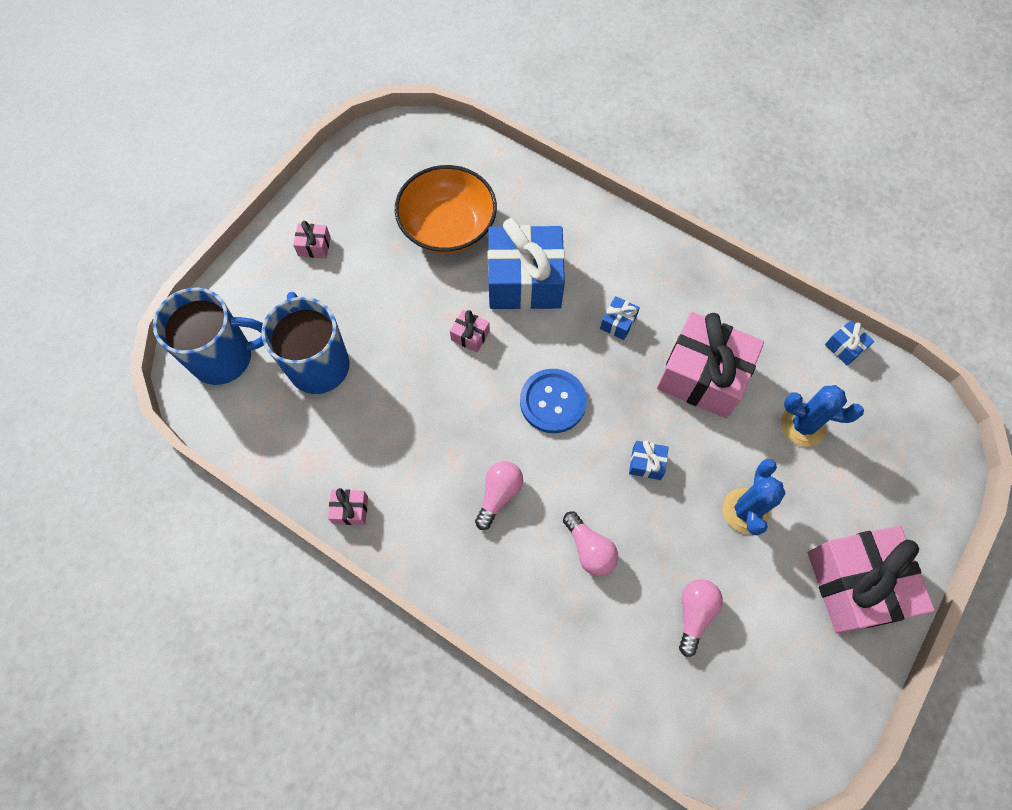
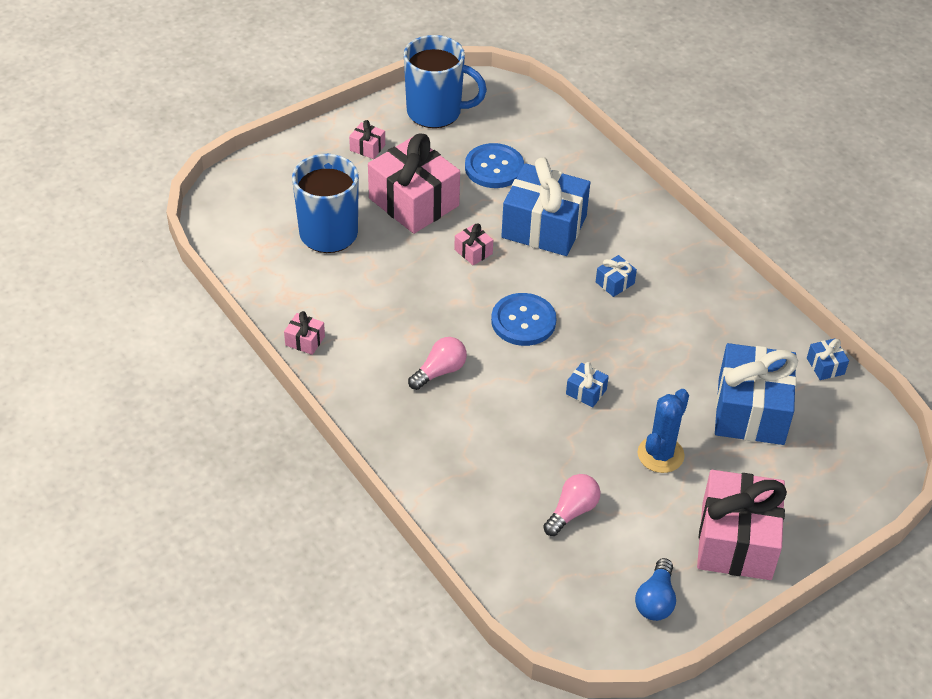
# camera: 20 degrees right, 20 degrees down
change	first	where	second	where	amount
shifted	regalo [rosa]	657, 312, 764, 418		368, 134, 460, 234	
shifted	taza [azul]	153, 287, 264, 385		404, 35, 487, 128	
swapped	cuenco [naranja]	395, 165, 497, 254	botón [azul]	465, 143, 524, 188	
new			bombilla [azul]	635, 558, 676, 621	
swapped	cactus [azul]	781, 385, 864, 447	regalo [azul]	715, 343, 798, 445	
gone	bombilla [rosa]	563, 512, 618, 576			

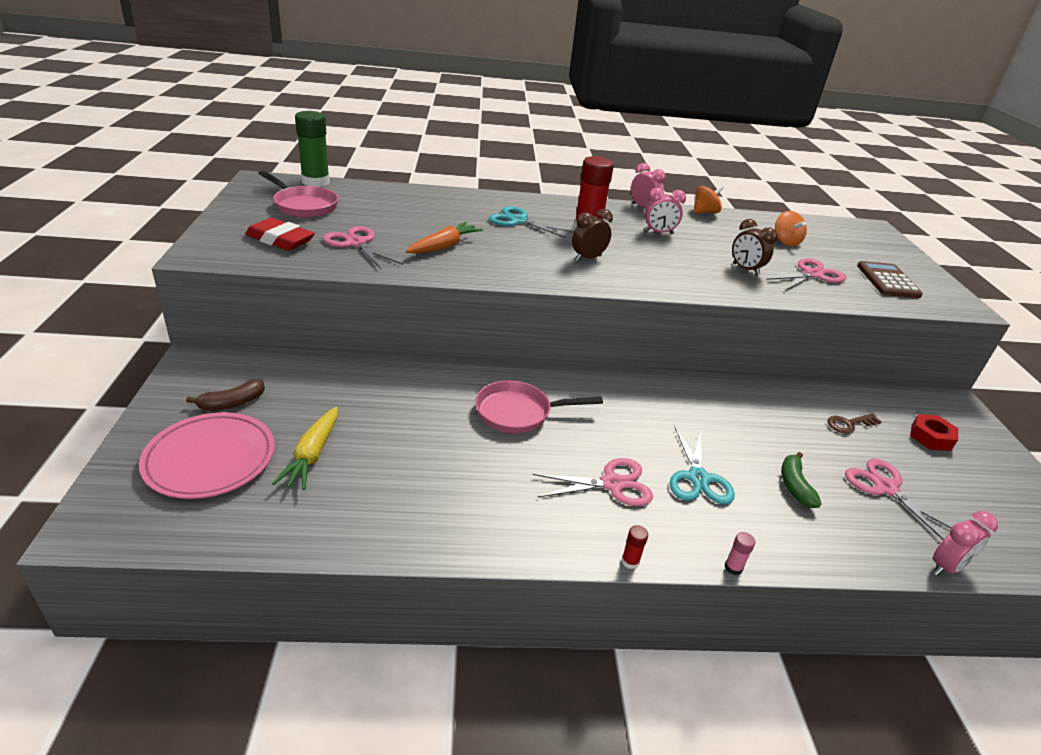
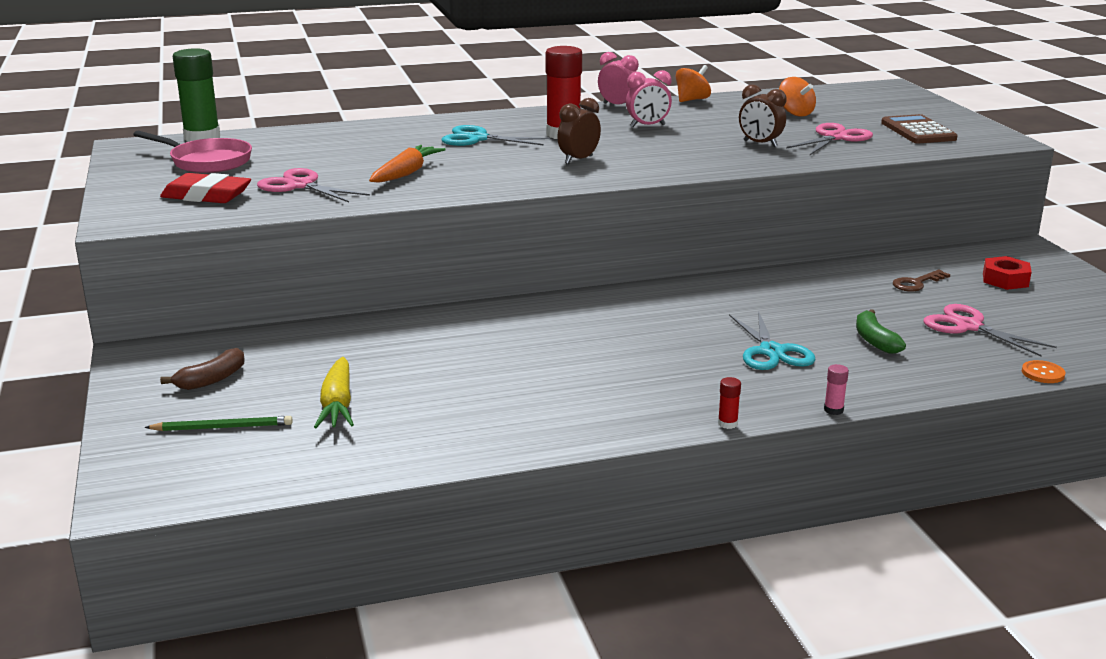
# camera: 10 degrees left, 10 degrees down
change	first	where	second	where	amount
swapped	plato [rosa]	139, 412, 275, 499	lápiz [verde]	144, 416, 293, 431	
swapped	despertador [rosa]	933, 511, 998, 576	botón [naranja]	1022, 360, 1065, 383	
gone	sartén [rosa]	475, 380, 603, 433			
gone	tijeras [rosa]	533, 458, 653, 506			

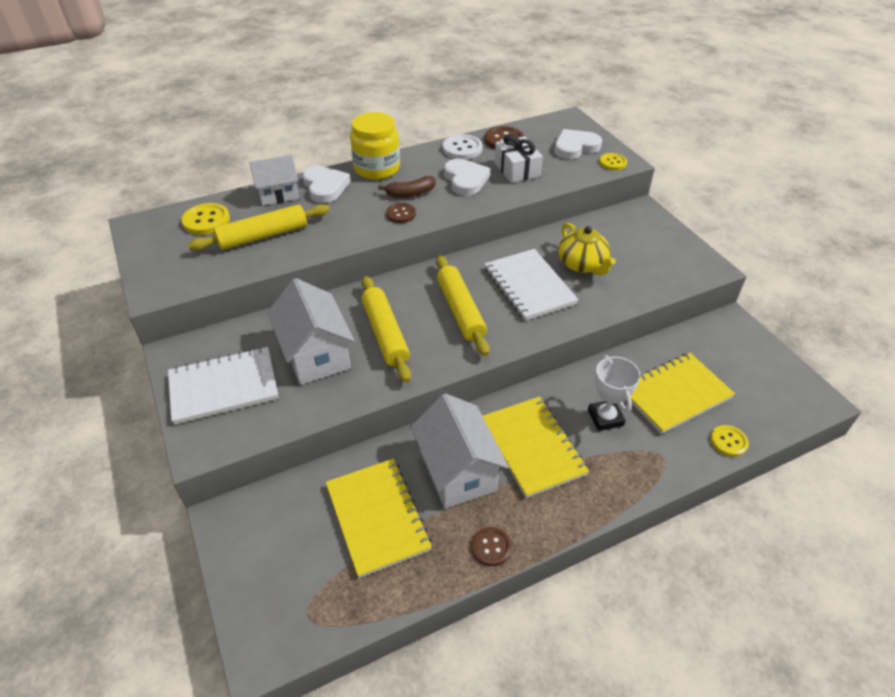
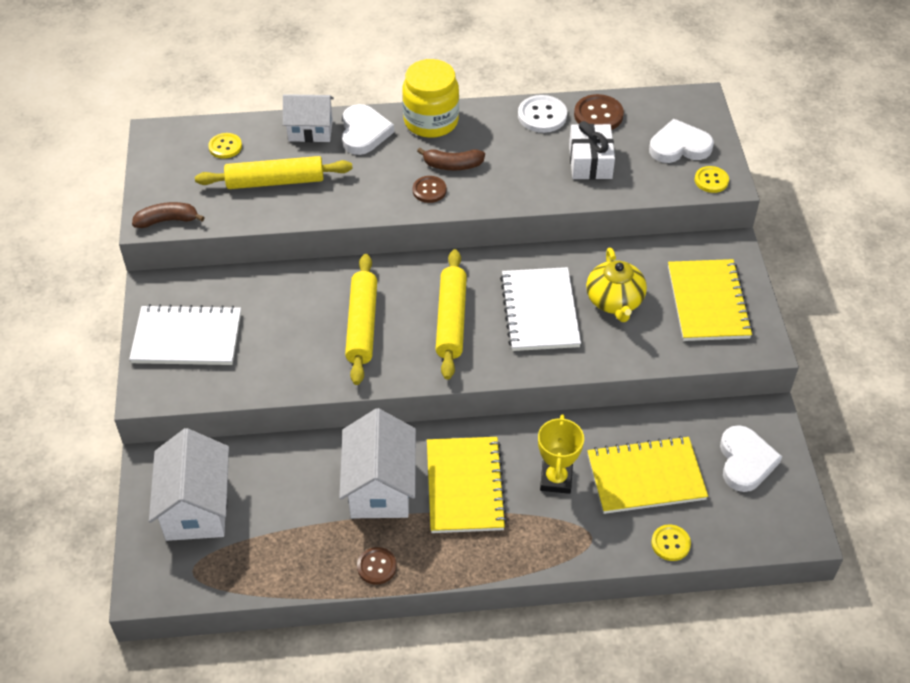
# camera: 20 degrees right, 5 degrees up
change	first	where	second	where	amount
new			plátano [marrón]	132, 202, 204, 228	
shifted	casa [blanco]	267, 278, 355, 385		149, 428, 229, 541	
scaled	botón [amarillo]	181, 203, 230, 235		208, 133, 242, 159	x0.66
repainted	trofeo [blanco]	588, 355, 641, 431	trofeo [amarillo]	538, 415, 584, 494	
shifted	cuaderno [amarillo]	326, 459, 432, 578		668, 259, 753, 341	
shifted	corazón [blanco]	444, 159, 490, 196		720, 425, 782, 492	

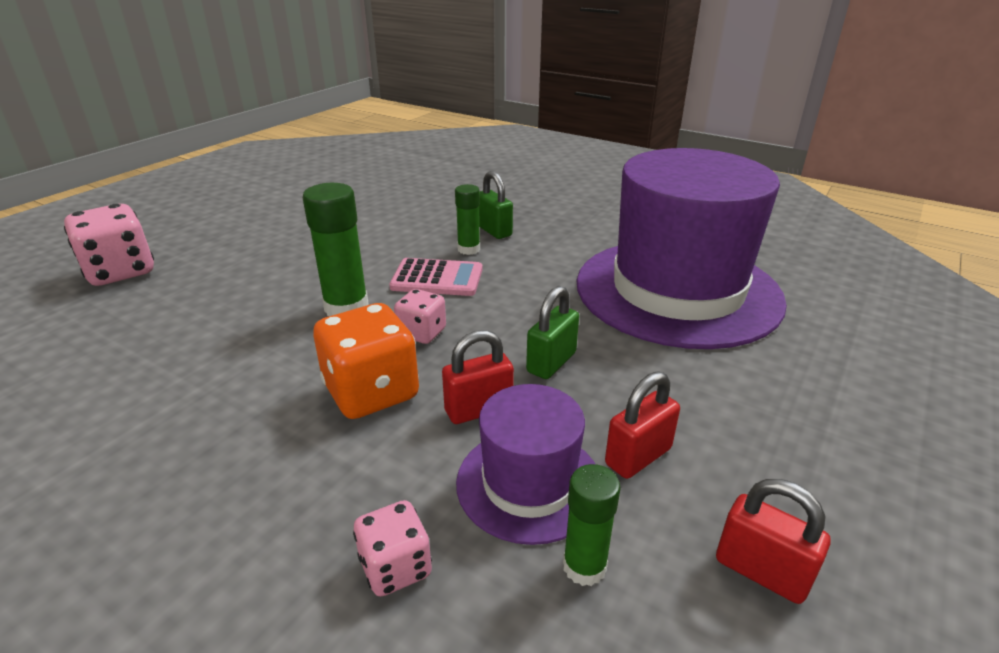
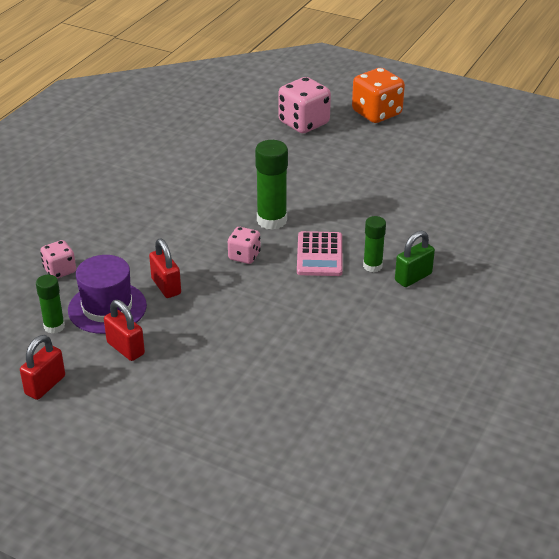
# camera: 85 degrees right, 5 degrees up
change	first	where	second	where	amount
shifted	dado [naranja]	313, 303, 419, 419		352, 68, 405, 123	
gone	candado [verde]	526, 286, 579, 379			
gone	sombrero [morado]	577, 148, 787, 349			

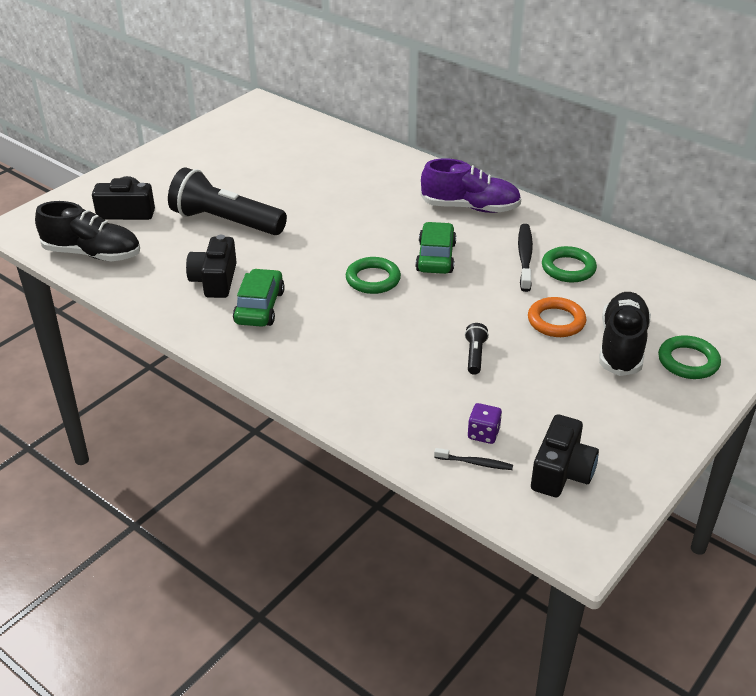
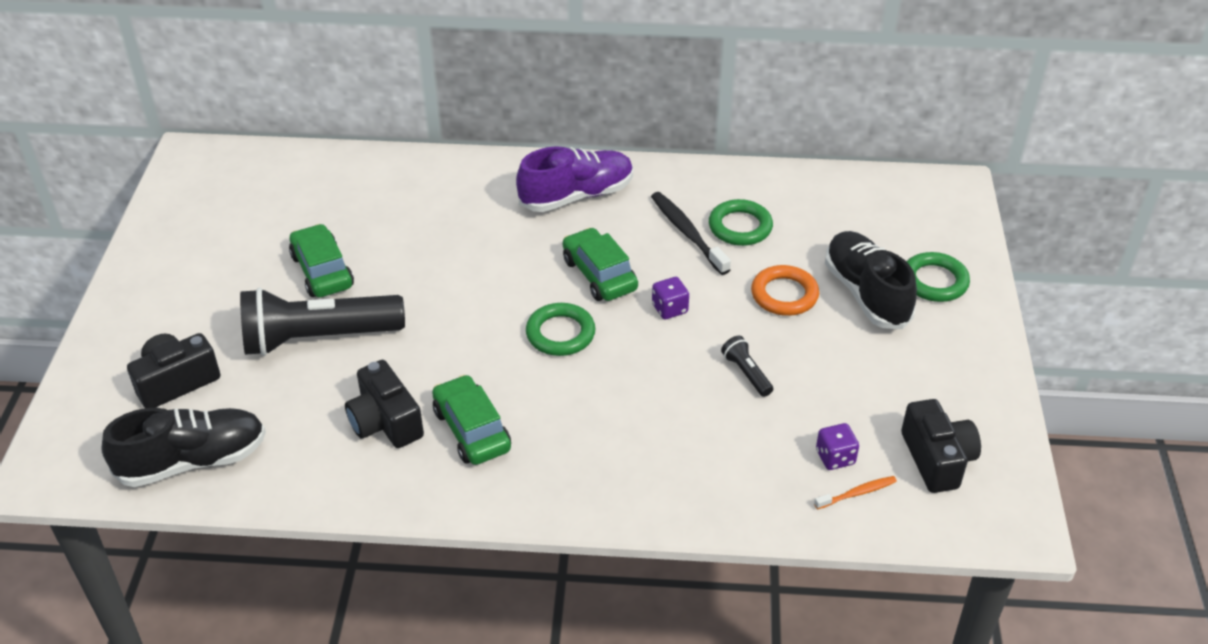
# camera: 35 degrees left, 5 degrees up
change	first	where	second	where	amount
new			coche [verde]	289, 224, 354, 297	
new			dado [morado]	652, 277, 689, 319	
repainted	cepillo de dientes [negro]	434, 448, 513, 470	cepillo de dientes [naranja]	814, 476, 897, 509	

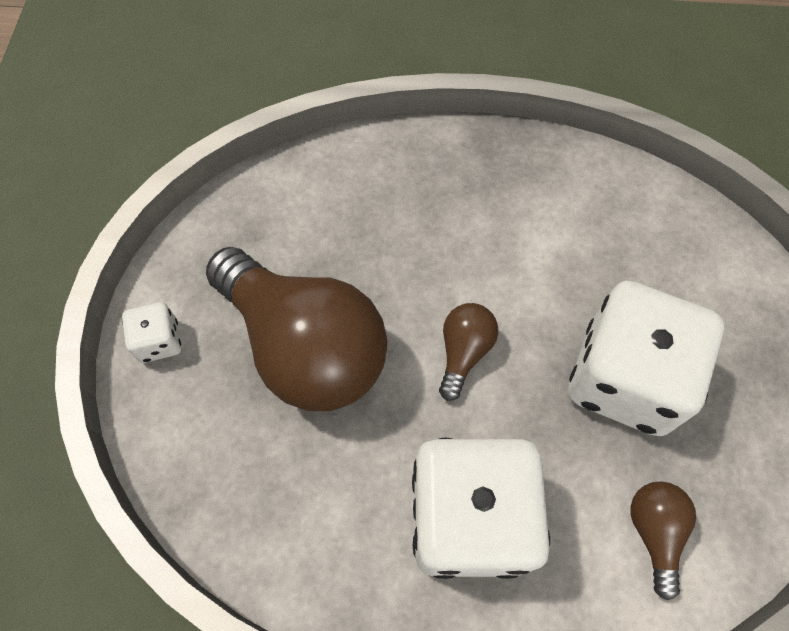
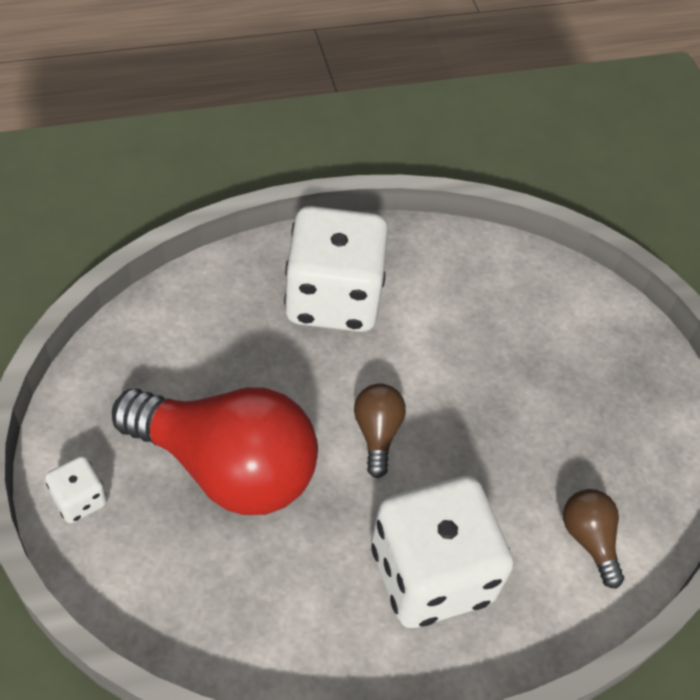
# camera: 25 degrees left, 10 degrees down
change	first	where	second	where	amount
repainted	bombilla [marrón]	206, 247, 387, 411	bombilla [rojo]	112, 387, 318, 515	
shifted	dado [blanco]	569, 281, 725, 436		284, 206, 388, 332	

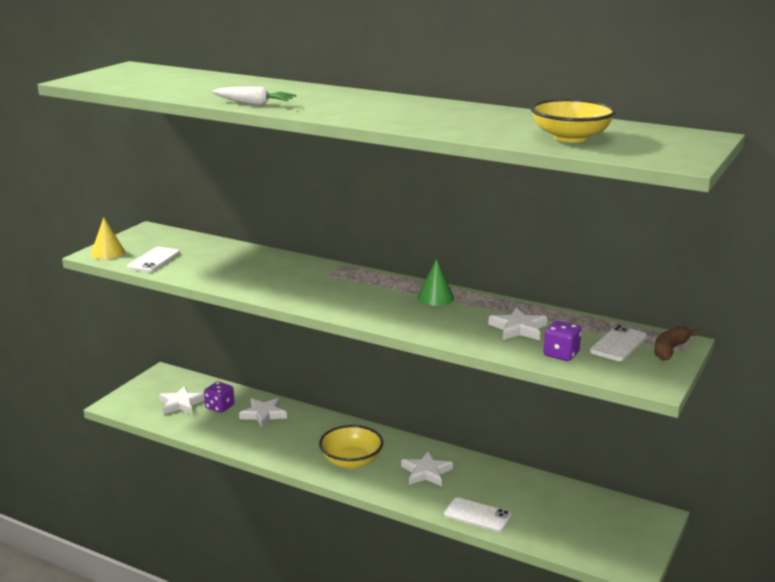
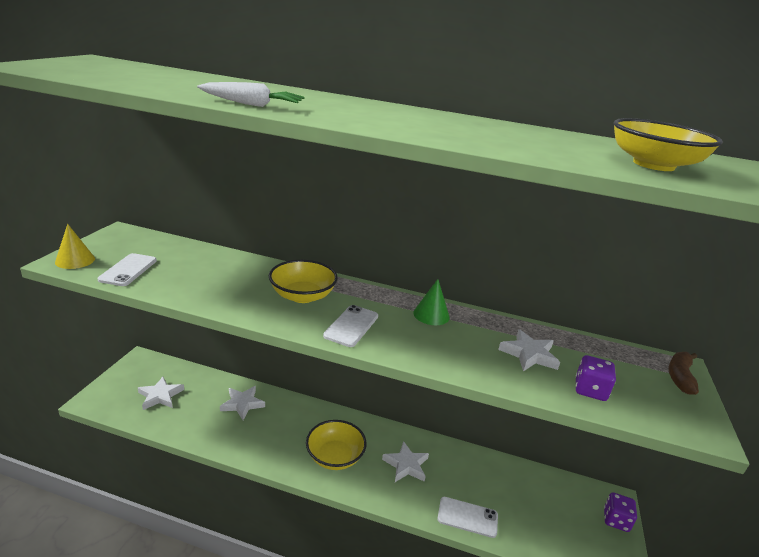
# camera: 15 degrees left, 5 degrees up
change	first	where	second	where	amount
new			cuenco [amarillo]	269, 260, 338, 303	
shifted	móvil [blanco]	590, 325, 647, 361		323, 305, 378, 347	
shifted	dado [morado]	204, 382, 234, 413		604, 492, 637, 532	

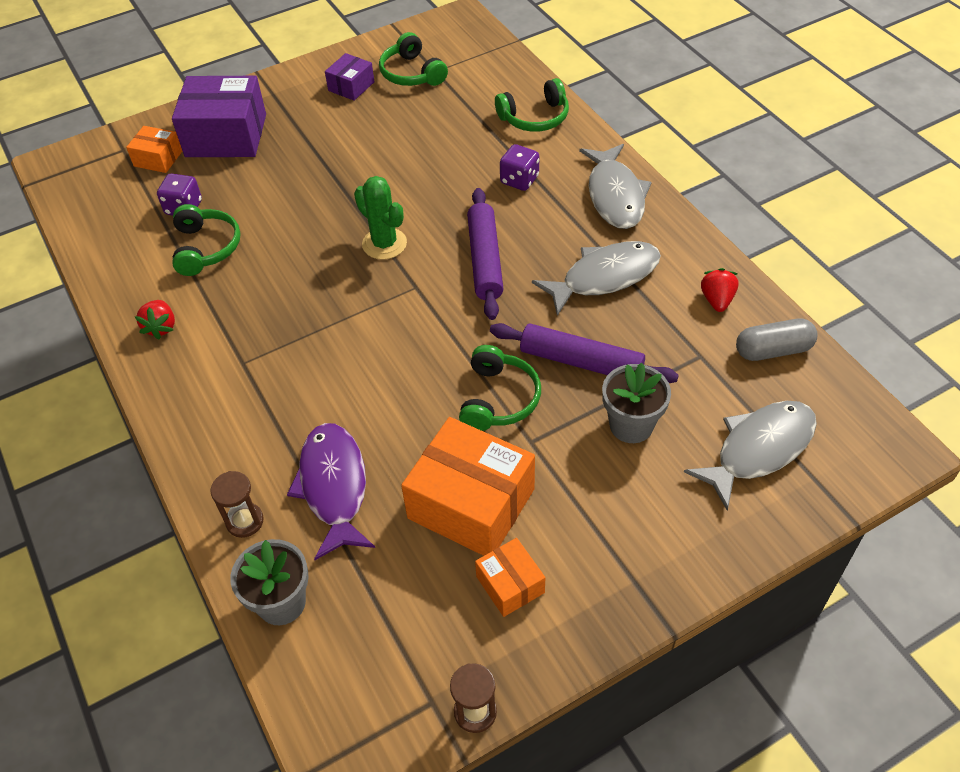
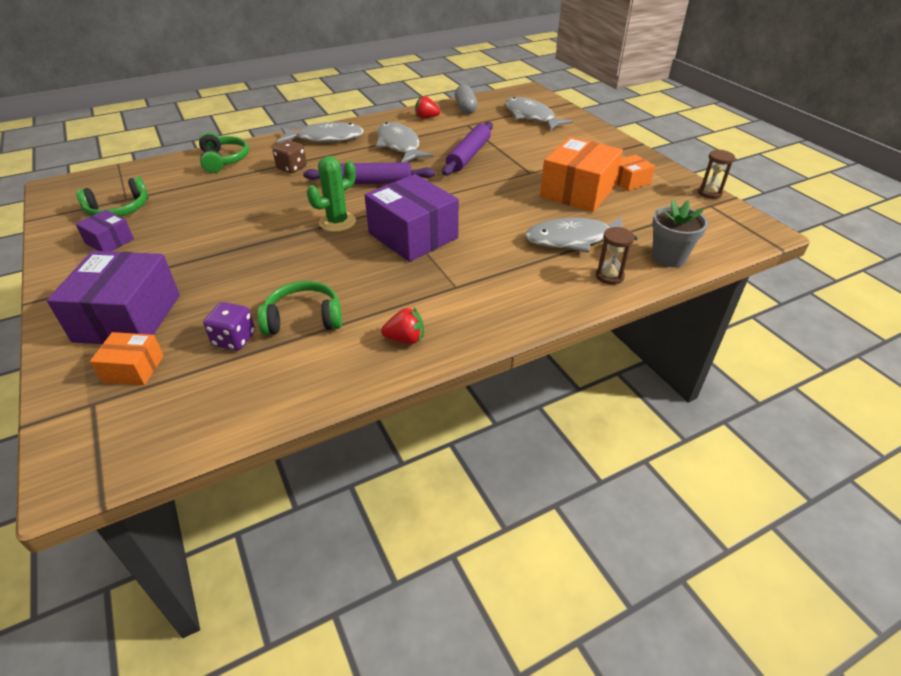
# camera: 90 degrees left, 10 degrees down
change	first	where	second	where	amount
rotated	caja [naranja]	126, 126, 182, 173		90, 332, 164, 385	75 degrees clockwise
repainted	dado [morado]	500, 144, 539, 191	dado [marrón]	272, 140, 307, 173	
new			caja [morado]	365, 174, 459, 262	
repainted	pez [morado]	287, 423, 375, 560	pez [gris]	525, 216, 638, 253	
gone	auriculares [verde]	459, 345, 541, 431			
gone	maceta [gris]	602, 363, 671, 443			

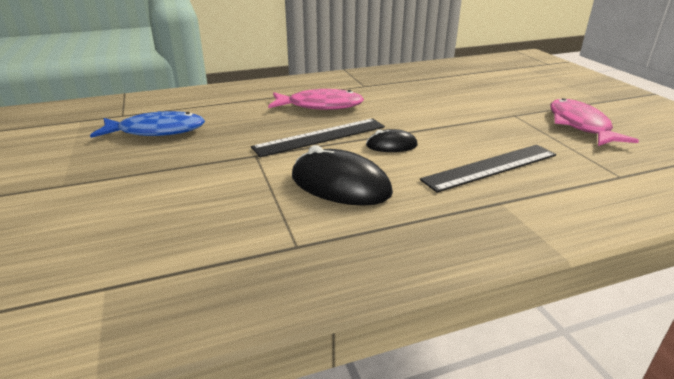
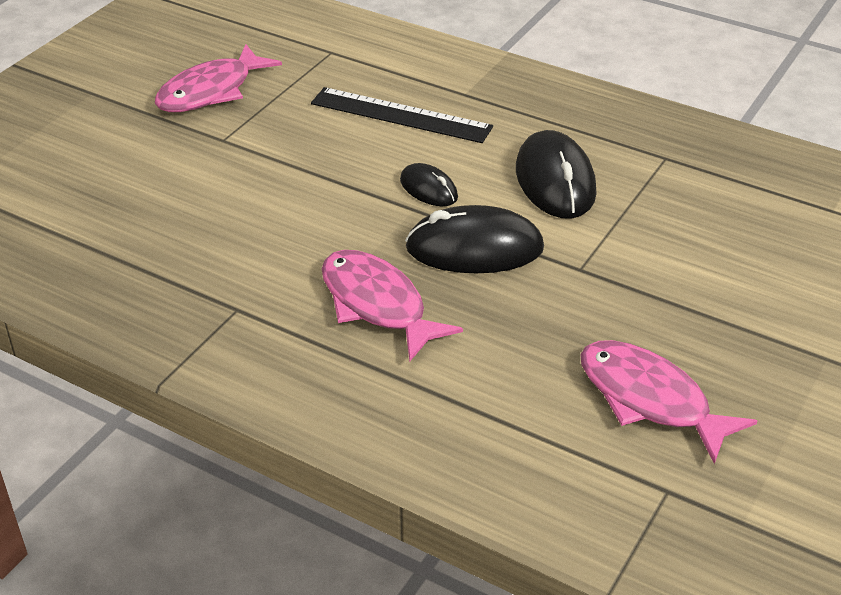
# camera: 130 degrees left, 10 degrees up
change	first	where	second	where	amount
swapped	regla [negro]	251, 118, 385, 157	ratón [negro]	405, 205, 544, 273	
repainted	pez [azul]	90, 111, 205, 138	pez [rosa]	580, 340, 757, 464	

